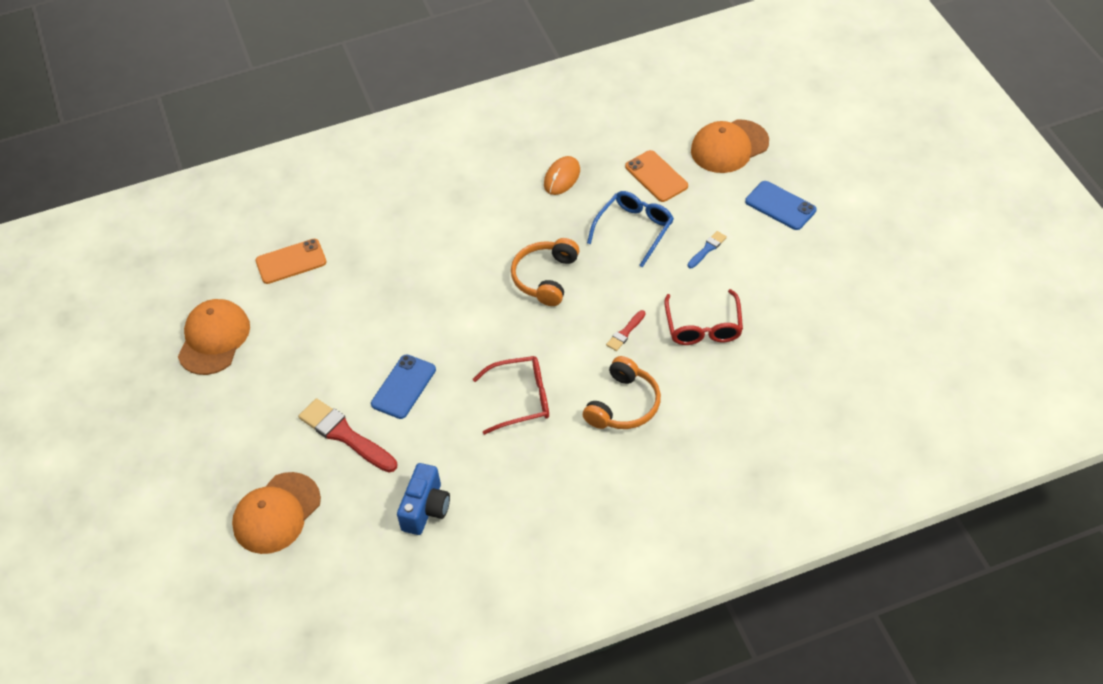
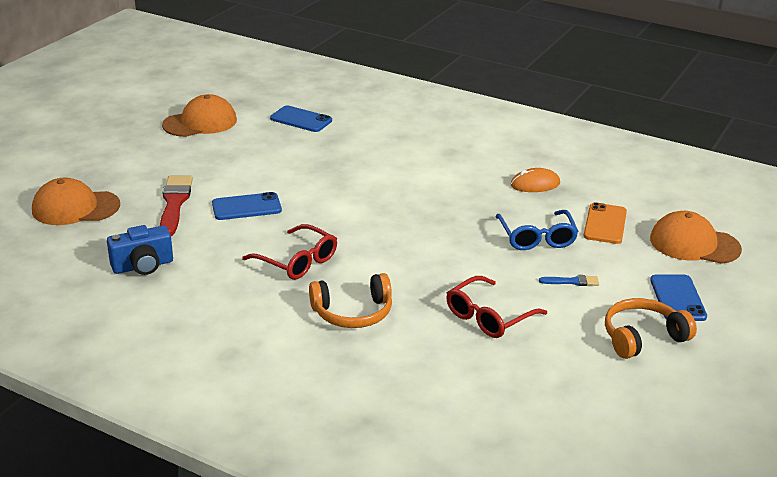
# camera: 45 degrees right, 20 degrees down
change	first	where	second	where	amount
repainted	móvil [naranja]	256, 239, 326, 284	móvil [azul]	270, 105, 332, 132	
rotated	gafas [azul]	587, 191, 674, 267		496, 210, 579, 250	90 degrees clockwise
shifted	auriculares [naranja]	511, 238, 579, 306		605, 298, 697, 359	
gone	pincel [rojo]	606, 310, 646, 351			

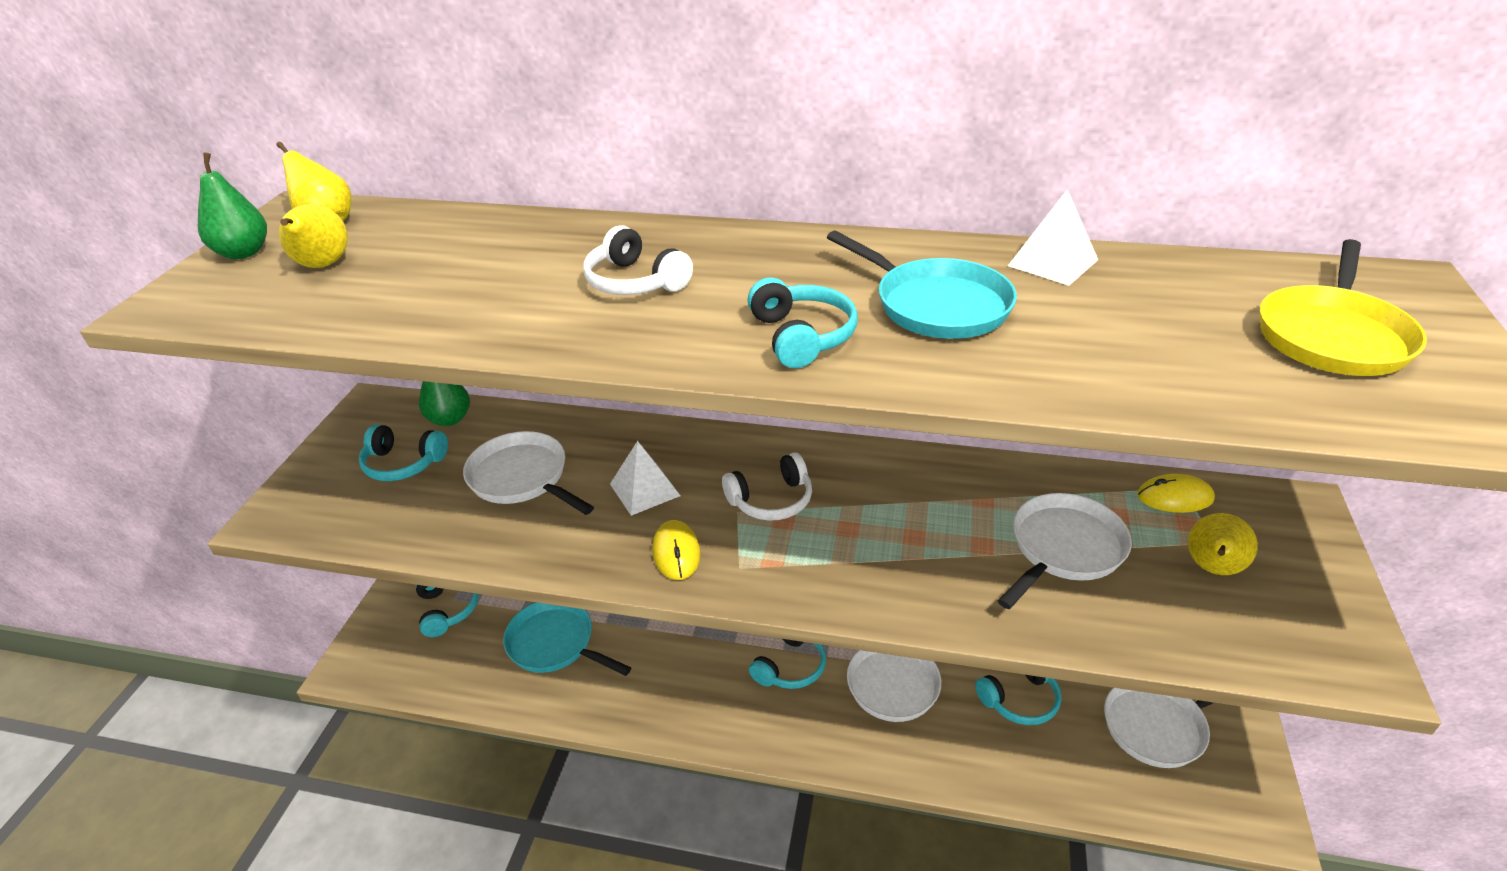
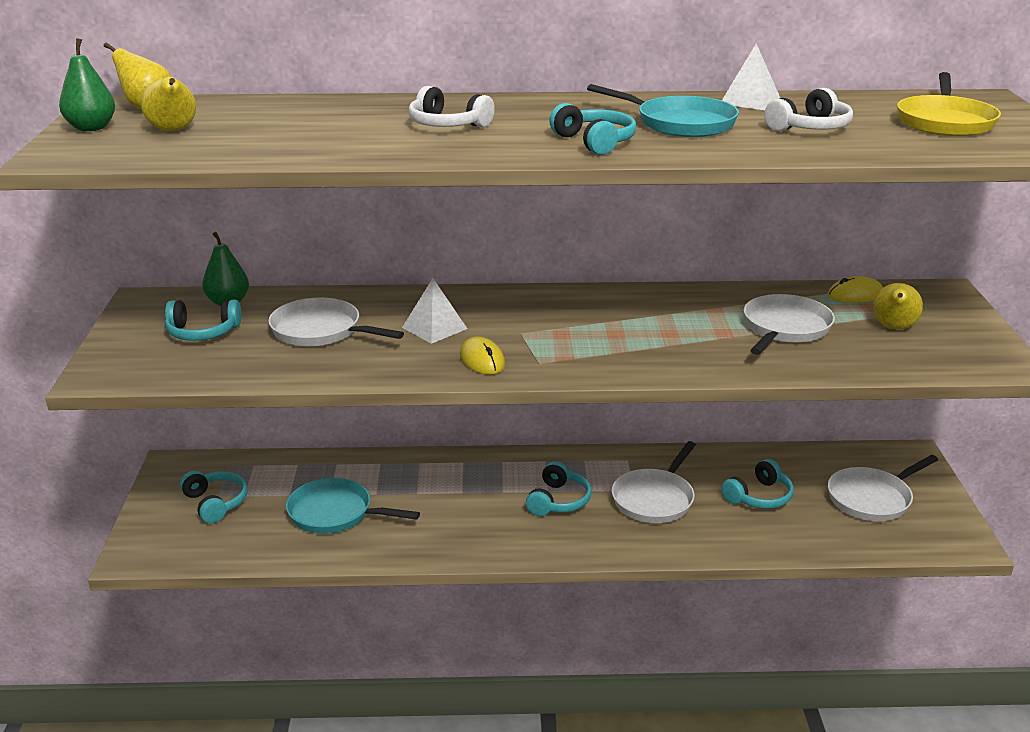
# camera: 15 degrees left, 10 degrees down
change	first	where	second	where	amount
shifted	auriculares [blanco]	722, 453, 812, 521		765, 88, 853, 131	

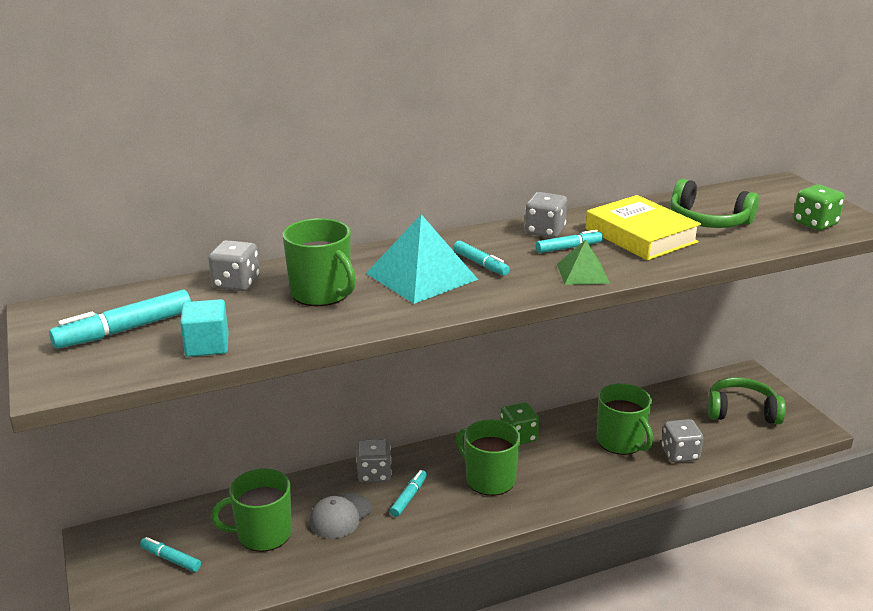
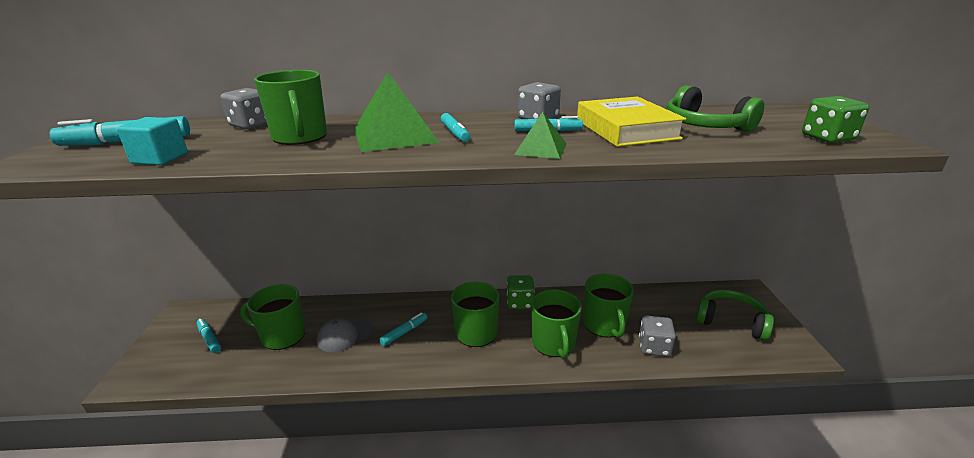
# camera: 20 degrees right, 0 degrees up
change	first	where	second	where	amount
repainted	pirámide [turquesa]	366, 214, 478, 304	pirámide [verde]	354, 72, 439, 152	
new			taza [verde]	531, 289, 582, 358	
gone	dado [gris]	356, 439, 392, 483			

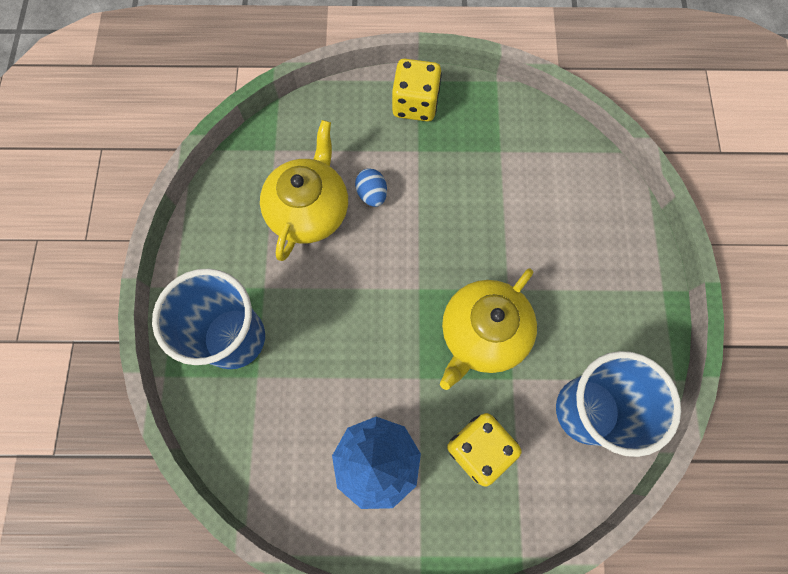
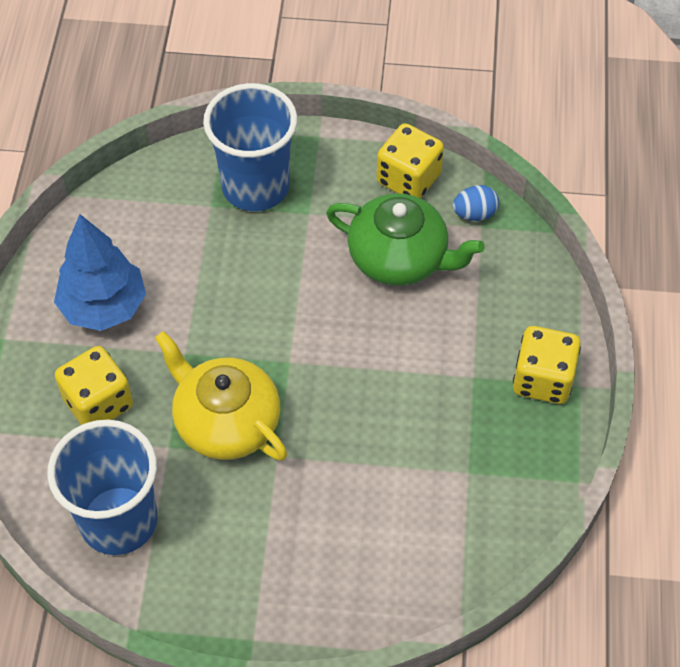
# camera: 95 degrees right, 15 degrees down
change	first	where	second	where	amount
repainted	tetera [amarillo]	260, 120, 348, 261	tetera [verde]	326, 193, 485, 286	
new			dado [amarillo]	377, 123, 444, 199	
shifted	huevo [azul]	355, 168, 387, 207		452, 185, 499, 221	

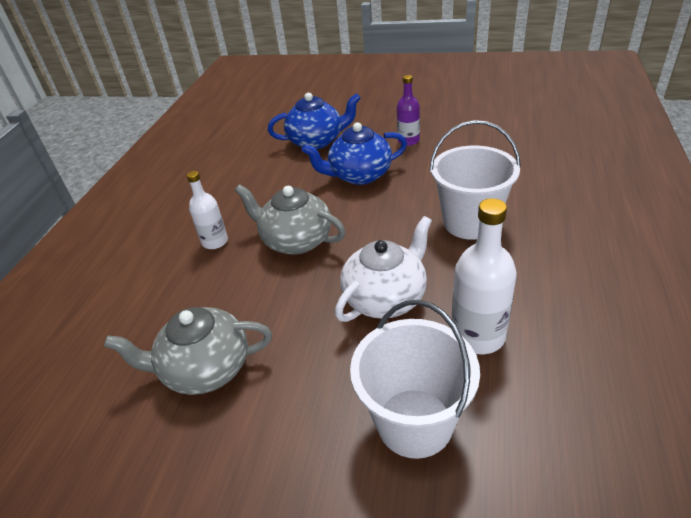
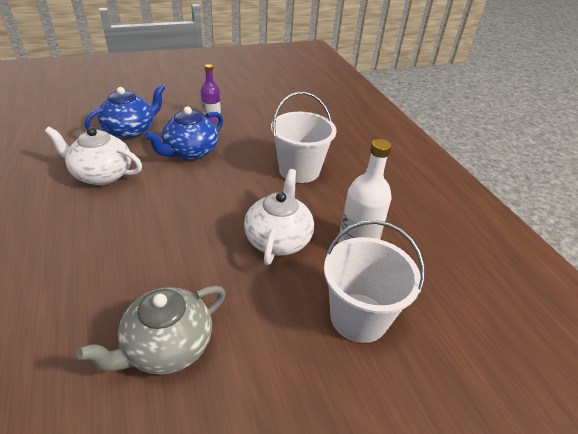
# camera: 40 degrees left, 0 degrees up
change	first	where	second	where	amount
new			tetera [blanco]	45, 127, 142, 185	
gone	botella [blanco]	186, 171, 228, 249			
gone	tetera [gris]	235, 184, 346, 254			

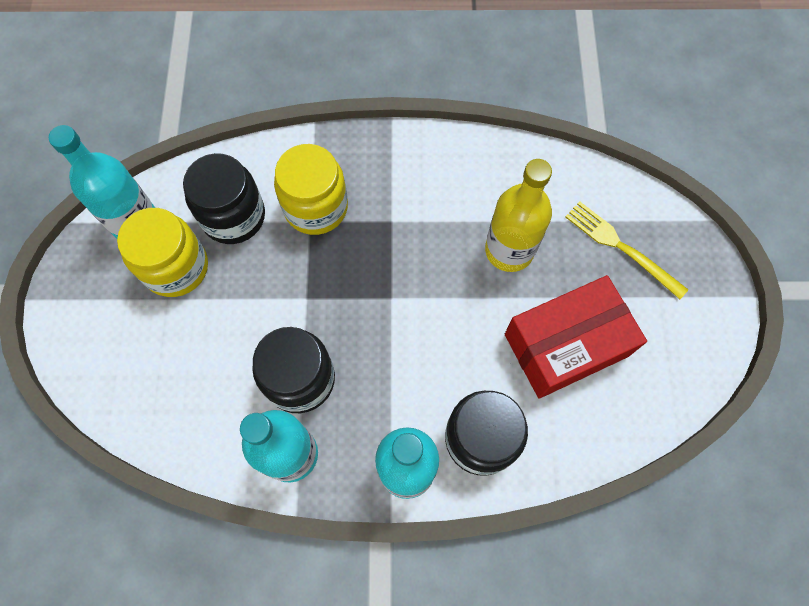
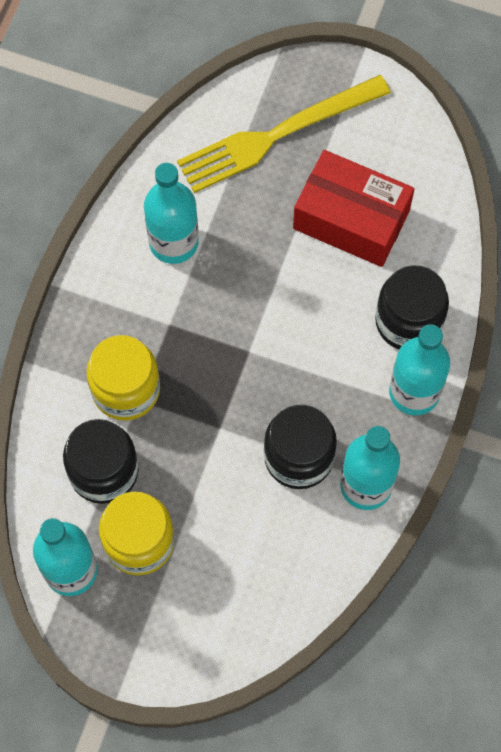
# camera: 70 degrees left, 0 degrees up
change	first	where	second	where	amount
new			botella [turquesa]	144, 163, 199, 264	
scaled	tenedor [amarillo]	565, 201, 688, 299		177, 75, 391, 193	x1.67
rotated	caja [rojo]	505, 275, 647, 399		293, 150, 415, 267	60 degrees counterclockwise
gone	botella [amarillo]	485, 159, 552, 272			

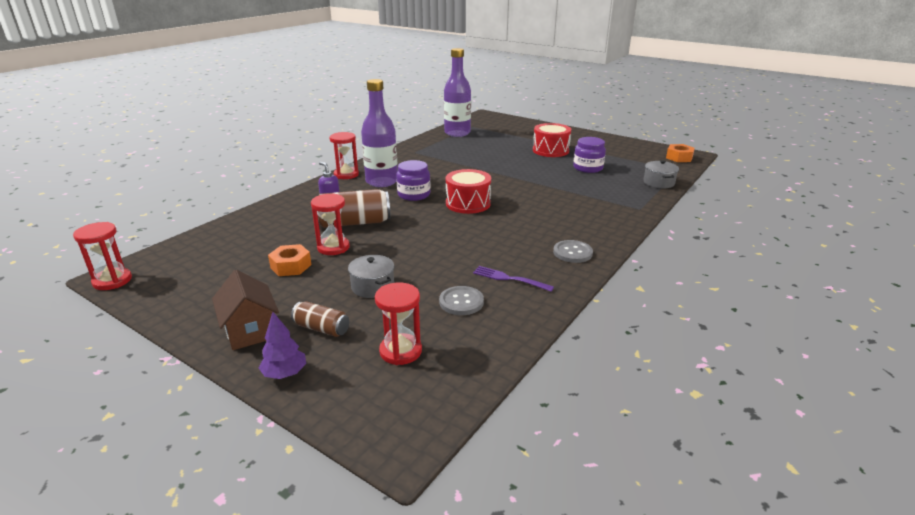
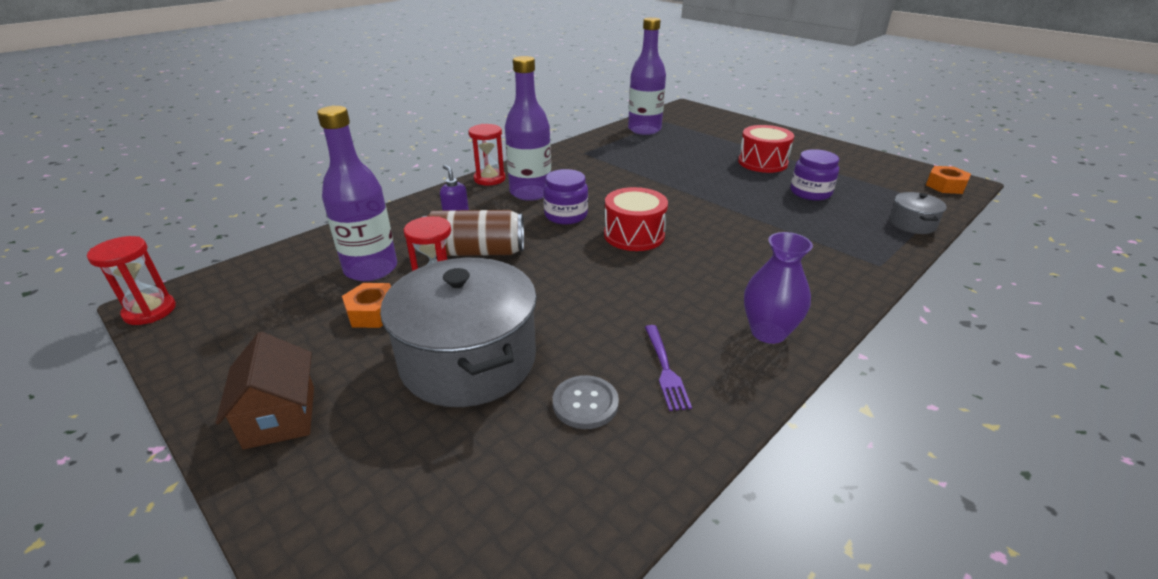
# camera: 10 degrees right, 5 degrees up
change	first	where	second	where	amount
new			botella [morado]	317, 106, 397, 281	
scaled	olla [gris]	348, 255, 394, 298		380, 258, 537, 407	x2.23
rotated	tenedor [morado]	473, 266, 554, 292		645, 325, 692, 411	135 degrees counterclockwise
swapped	botón [gris]	553, 240, 593, 263	florero [morado]	744, 232, 813, 344	
gone	árbol [morado]	259, 312, 306, 379			
gone	lata [marrón]	291, 301, 349, 337			
gone	reloj de arena [rojo]	375, 282, 422, 365			

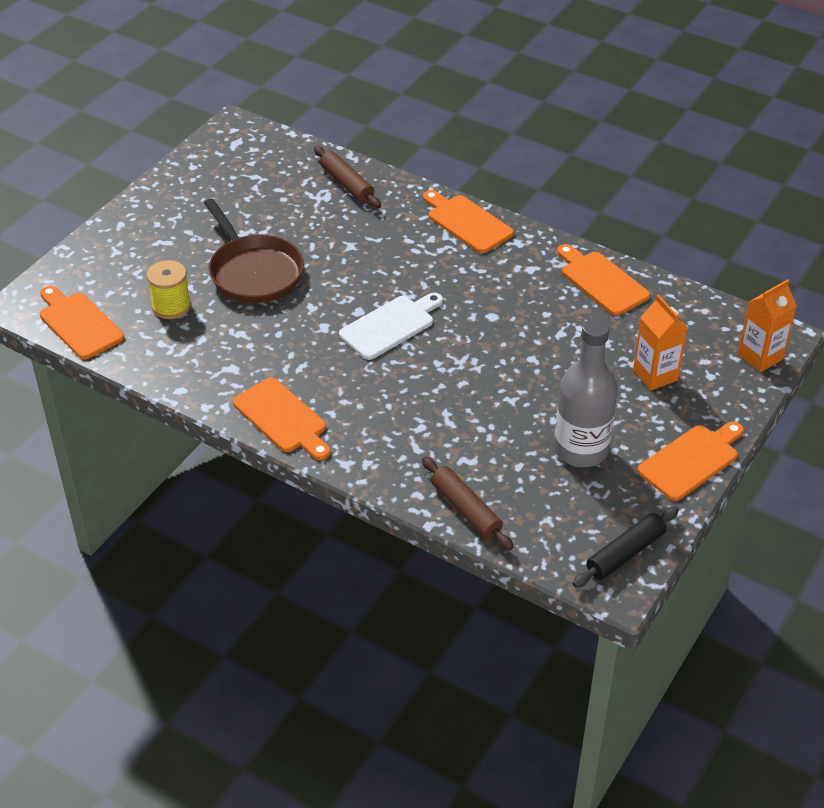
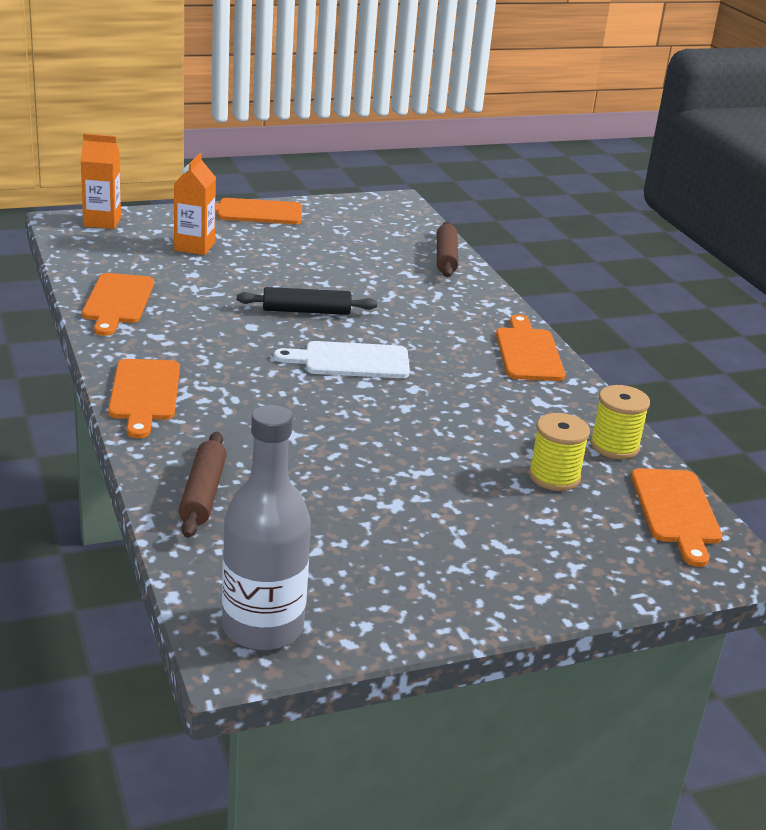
# camera: 145 degrees left, 15 degrees down
change	first	where	second	where	amount
shifted	botella [gris]	554, 318, 618, 467		222, 405, 311, 650	
shifted	rodillo [negro]	572, 507, 679, 587		237, 287, 377, 315	
new			carrete [amarillo]	590, 385, 650, 459	
gone	sartén [marrón]	204, 199, 304, 303			

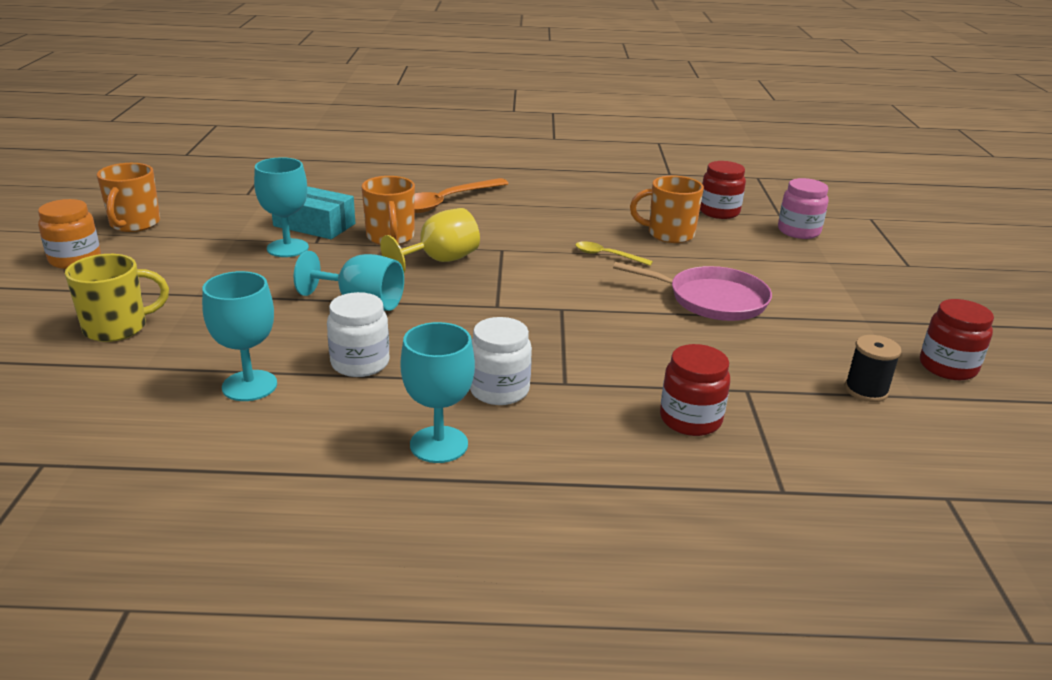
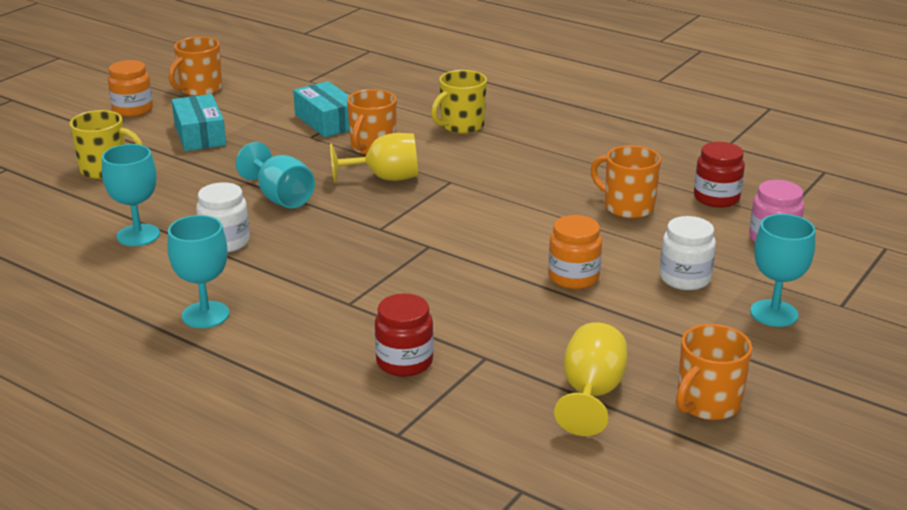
# camera: 35 degrees right, 0 degrees up
change	first	where	second	where	amount
new			caja [turquesa]	172, 94, 226, 151	
swapped	cuchara [naranja]	415, 178, 509, 213	taza [amarillo]	431, 70, 487, 134	
swapped	sartén [rosa]	613, 262, 772, 321	tarro [naranja]	548, 215, 602, 289	
swapped	carrete [negro]	845, 335, 902, 402	copa [amarillo]	554, 322, 627, 436	
shifted	tarro [blanco]	470, 317, 532, 405		660, 216, 716, 290	
swapped	tarro [rojo]	920, 299, 994, 380	taza [naranja]	676, 324, 752, 420	
shifted	copa [turquesa]	254, 157, 309, 257		750, 214, 815, 327	
gone	cuchara [amarillo]	575, 241, 653, 266			

